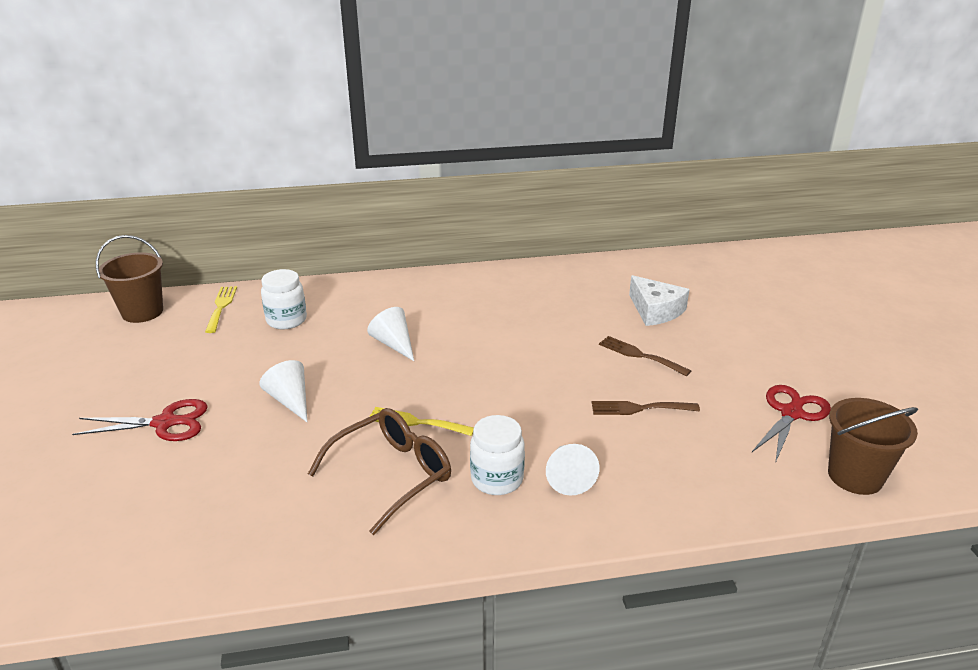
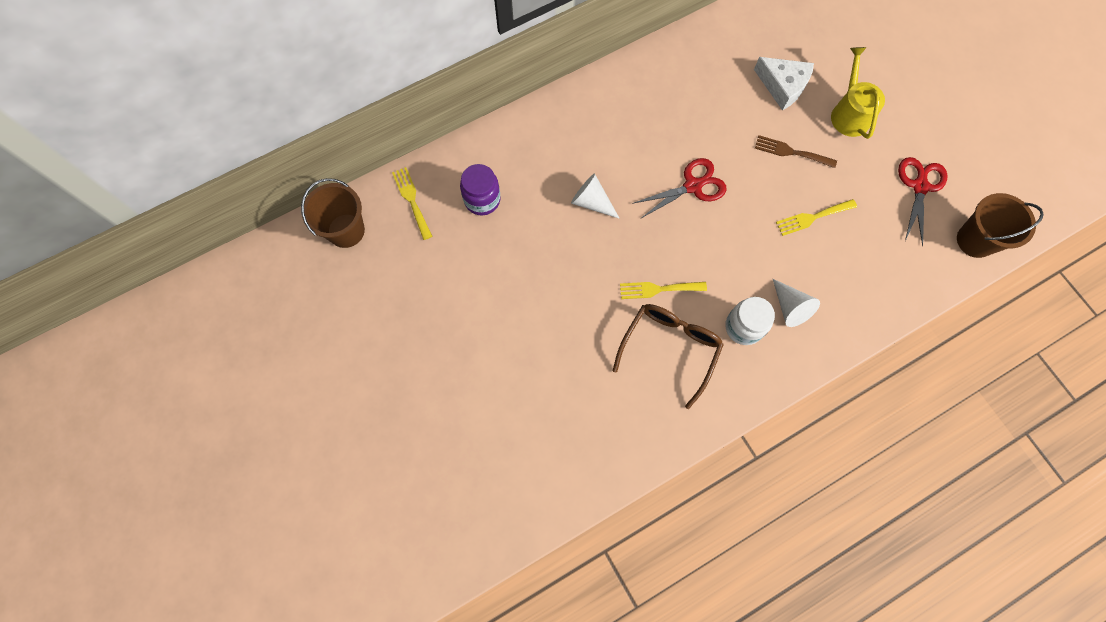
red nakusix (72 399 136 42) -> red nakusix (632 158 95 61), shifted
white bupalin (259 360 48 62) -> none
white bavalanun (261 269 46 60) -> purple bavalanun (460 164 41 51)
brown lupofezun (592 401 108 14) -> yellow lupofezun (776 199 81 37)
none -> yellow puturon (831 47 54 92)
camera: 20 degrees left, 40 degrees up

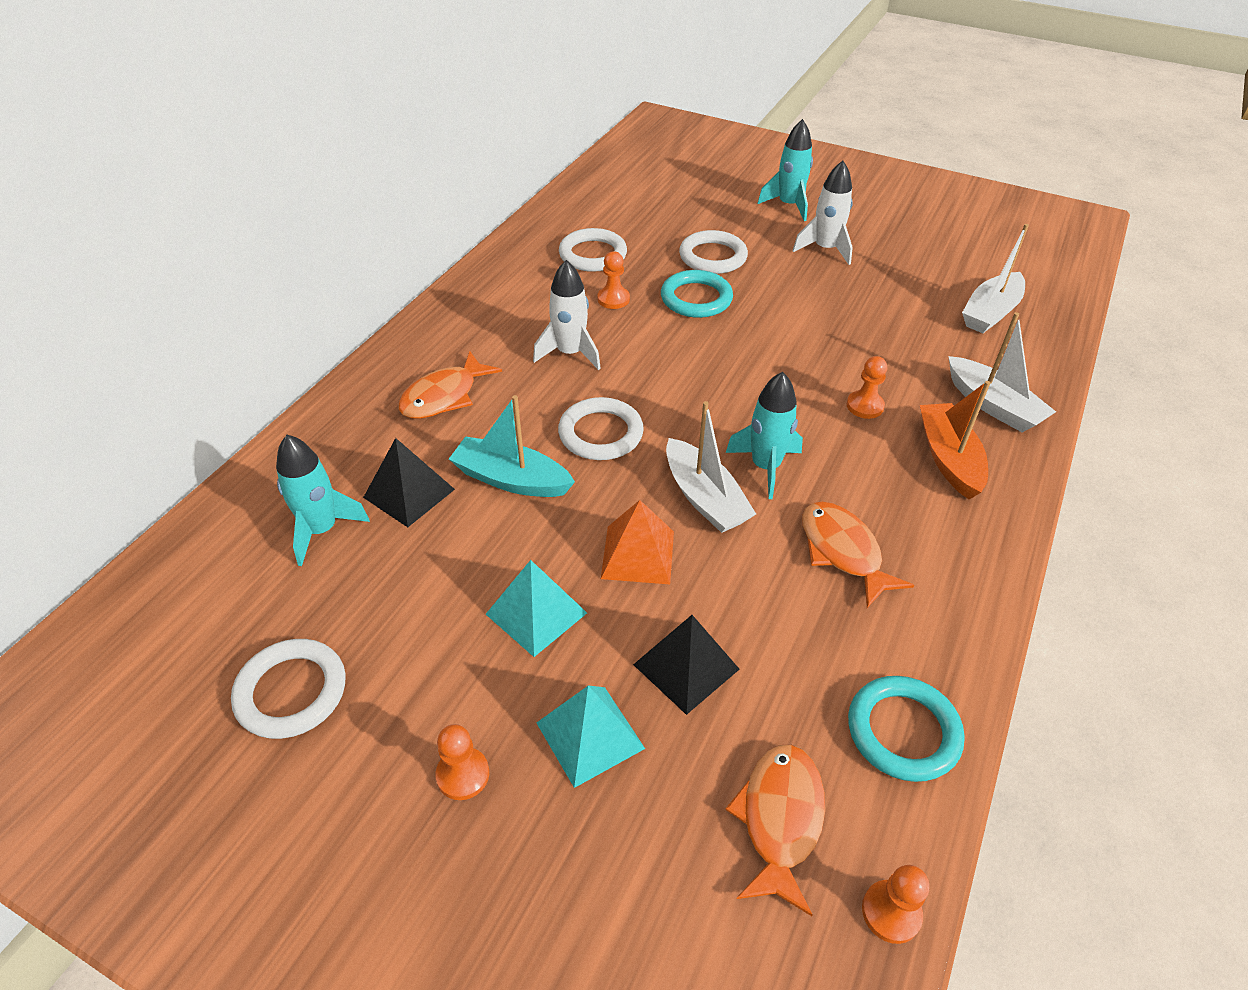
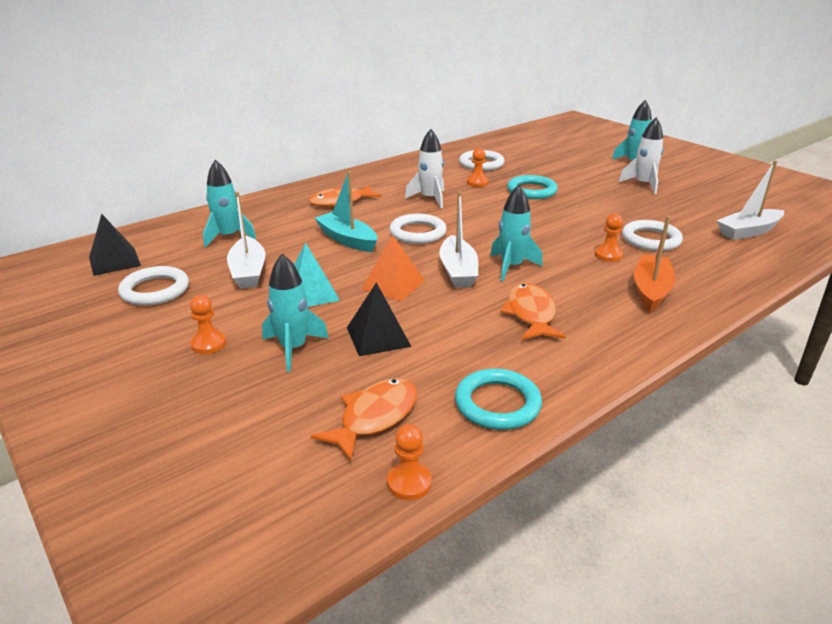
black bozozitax (363 438 92 89) -> black bozozitax (89 214 52 62), shifted
turquoise bozozitax (537 685 108 103) -> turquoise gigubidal (262 254 67 118)
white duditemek (679 230 69 44) -> white duditemek (622 220 61 31), shifted
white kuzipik (948 312 108 120) -> white kuzipik (227 192 39 97), shifted
camera: 25 degrees right, 15 degrees down

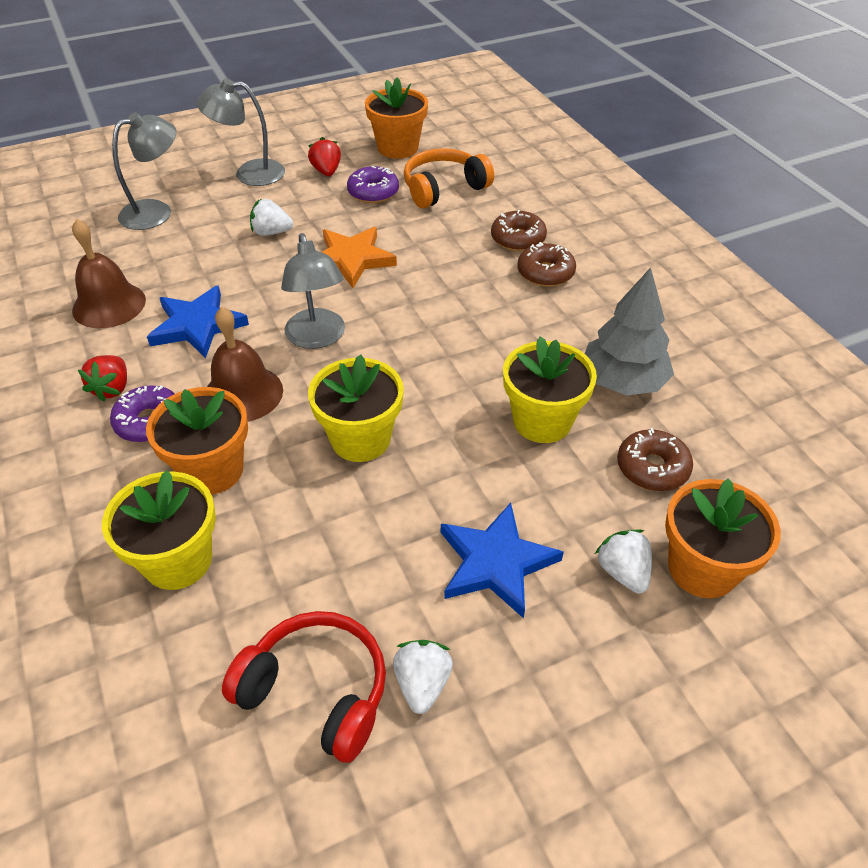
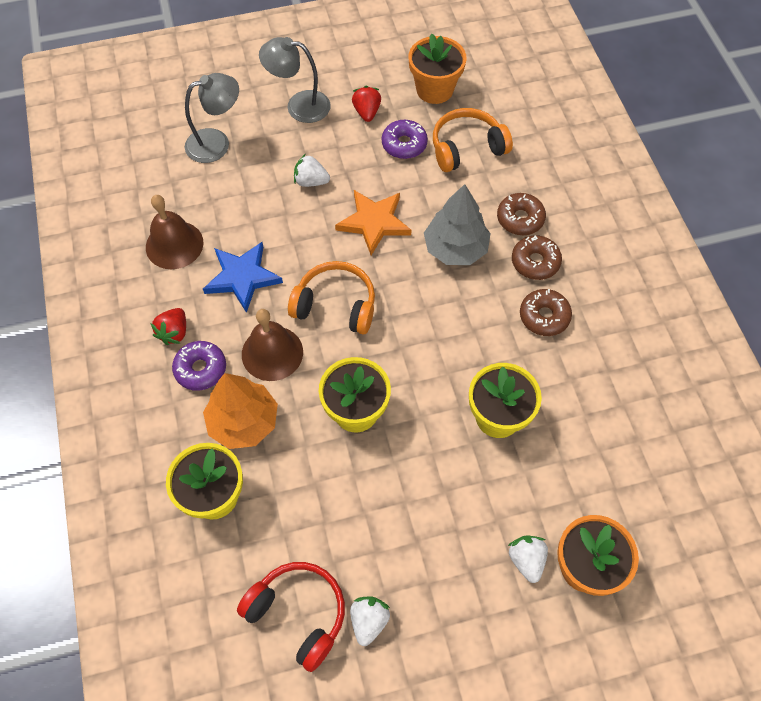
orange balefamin (146 387 102 108) -> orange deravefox (203 373 75 76)
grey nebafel (281 233 64 116) -> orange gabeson (288 261 87 73)
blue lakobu (441 503 123 115) -> none
grey deravefox (585 267 89 128) -> grey deravefox (424 184 67 81), shifted
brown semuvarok (617 428 76 63) -> brown semuvarok (520 289 52 47), shifted
camera: 10 degrees right, 15 degrees up

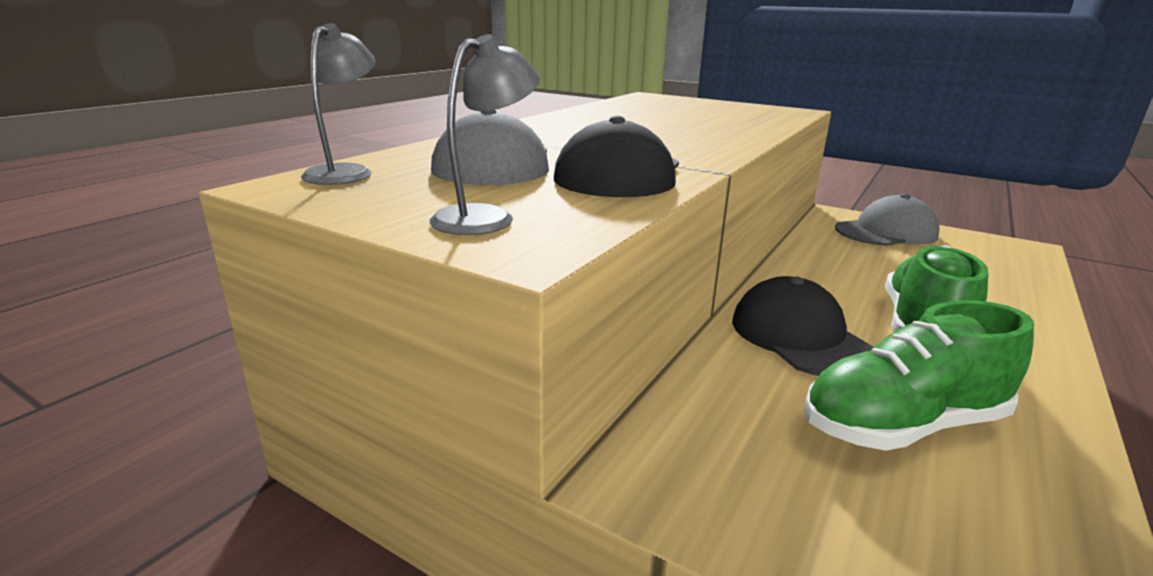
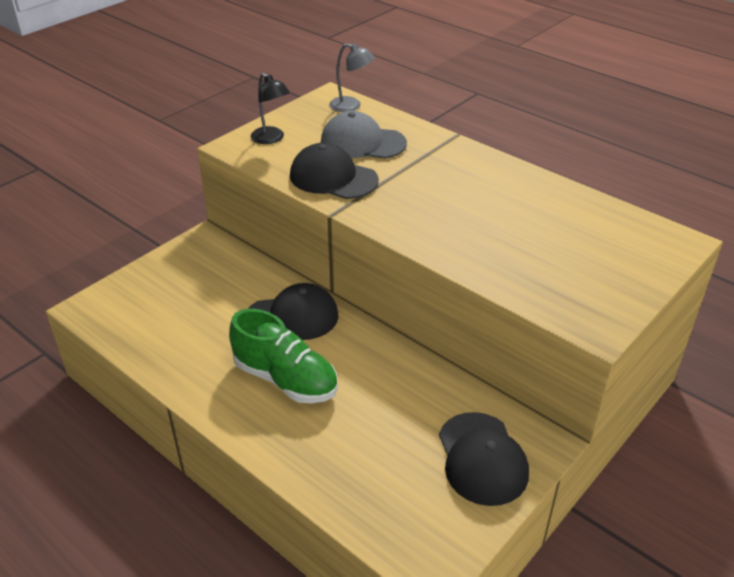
grey nebafel (430 34 110 201) -> black nebafel (251 73 39 71)
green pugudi (804 300 230 151) -> none
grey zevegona (835 194 105 52) -> black zevegona (439 412 90 94)
camera: 100 degrees right, 15 degrees up

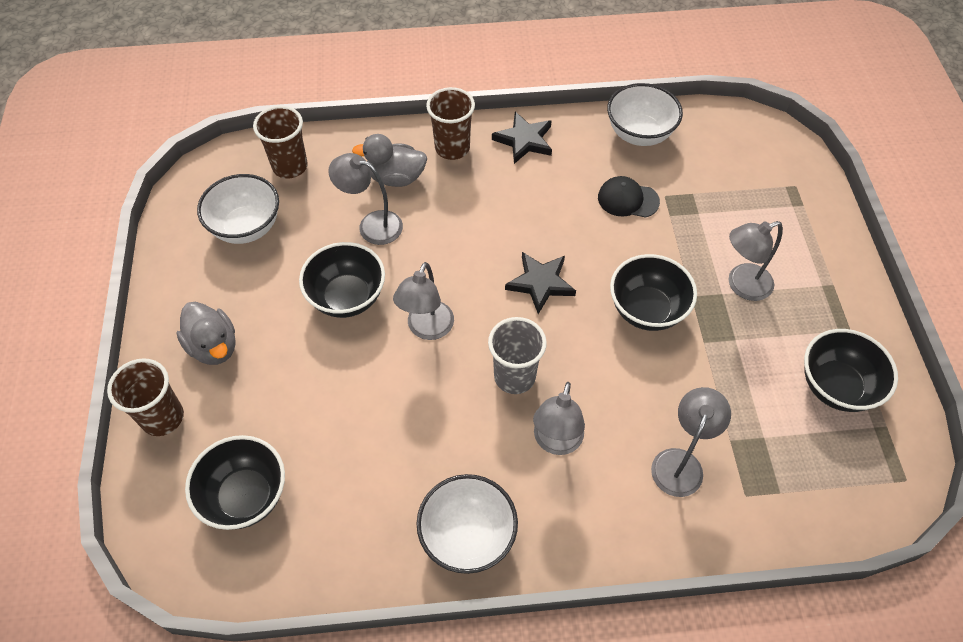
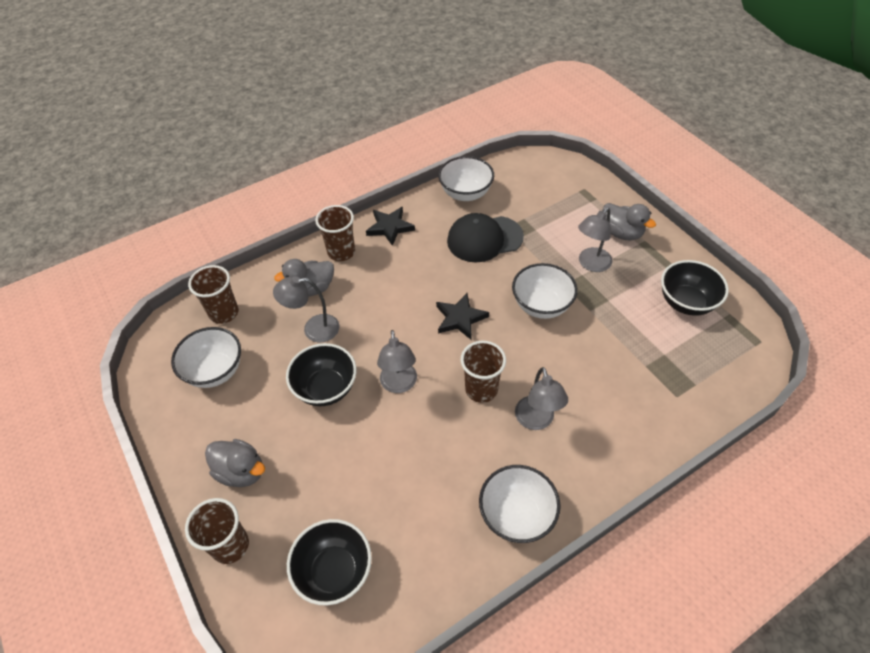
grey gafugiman (488 317 59 77) -> brown gafugiman (461 341 45 62)
black zevegona (598 176 62 42) -> black zevegona (447 213 77 49), x1.66
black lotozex (610 254 87 77) -> white lotozex (512 263 66 56)
grey nebafel (651 387 80 110) -> none
none -> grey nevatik (602 203 54 37)
camera: 25 degrees left, 5 degrees down

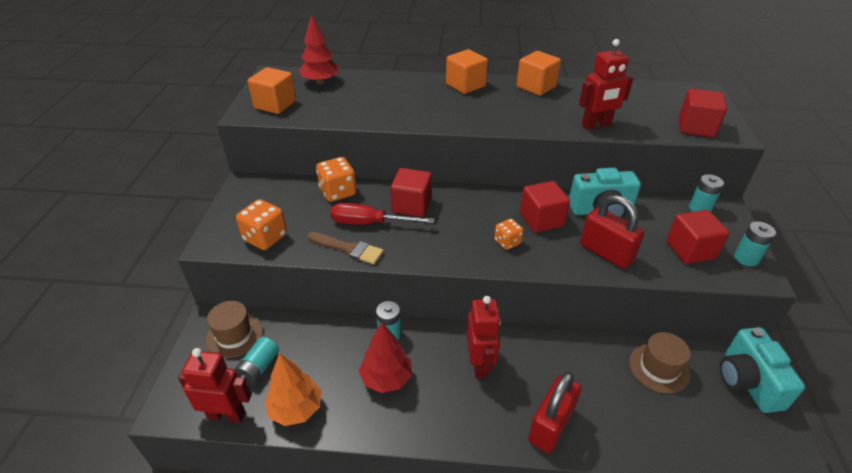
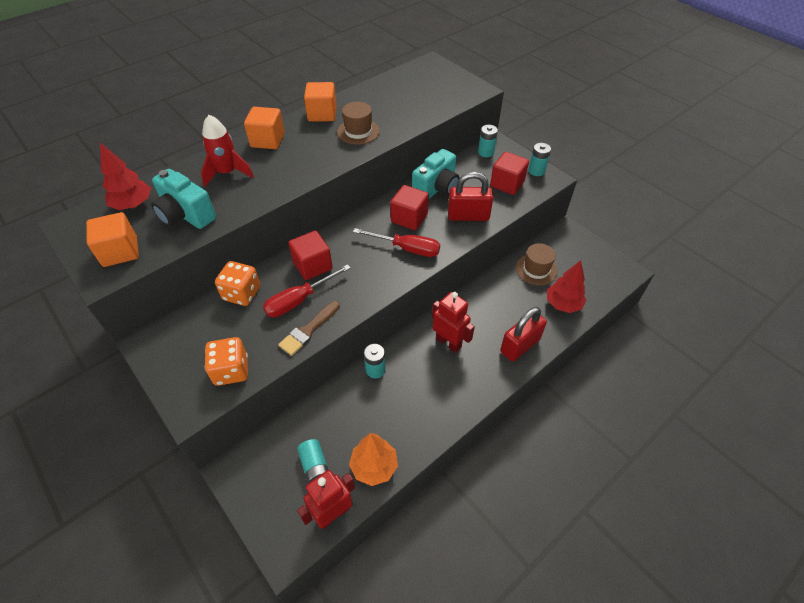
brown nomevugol (206 301 57 57) -> brown nomevugol (337 102 43 43), shifted
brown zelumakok (307 232 76 32) -> brown zelumakok (278 301 62 55), 150 degrees clockwise
red deravefox (359 322 53 71) -> red deravefox (547 260 39 53), shifted
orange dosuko (494 219 30 31) -> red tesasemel (353 228 87 29)
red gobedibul (528 372 53 81) -> red gobedibul (500 307 47 55), 60 degrees clockwise
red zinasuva (579 39 54 91) -> none
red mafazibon (679 88 48 49) -> none
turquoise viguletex (720 327 85 86) -> turquoise viguletex (151 169 65 60), shifted
none -> red gigubidal (201 115 53 72)
camera: 45 degrees left, 10 degrees up

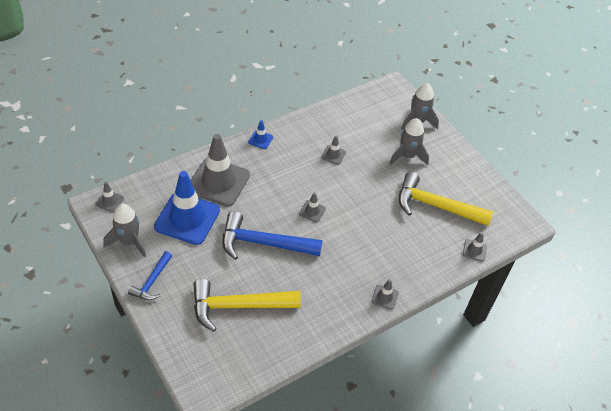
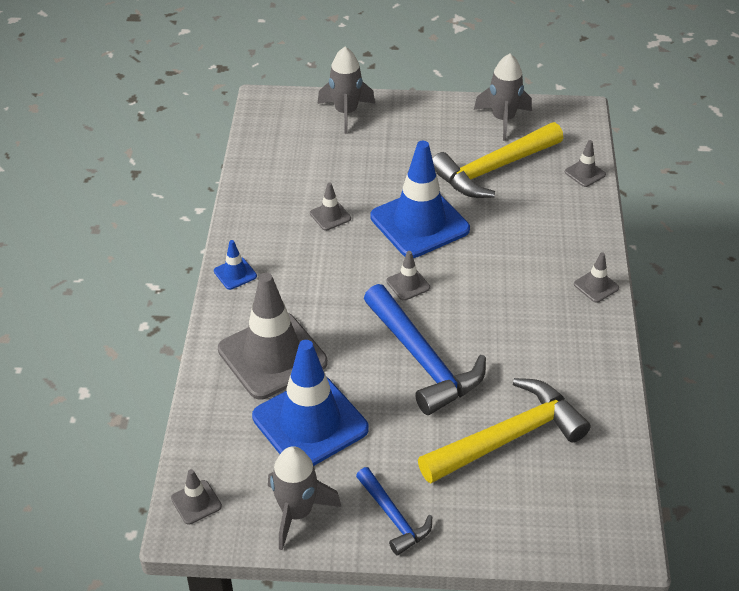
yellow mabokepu (193 279 108 53) -> yellow mabokepu (418 378 173 105), 150 degrees counterclockwise
blue mabokepu (222 211 101 49) -> blue mabokepu (364 284 122 131), 75 degrees counterclockwise
grey gigubidal (389 118 40 47) -> grey gigubidal (474 54 58 87), shifted
none -> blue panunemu (370 141 100 117)
camera: 50 degrees left, 5 degrees down

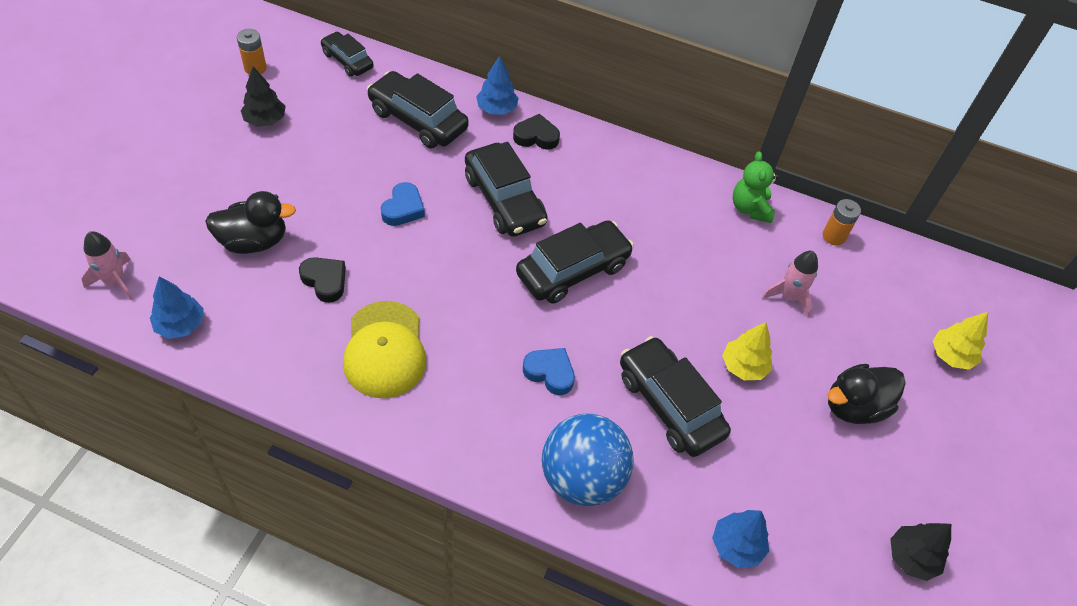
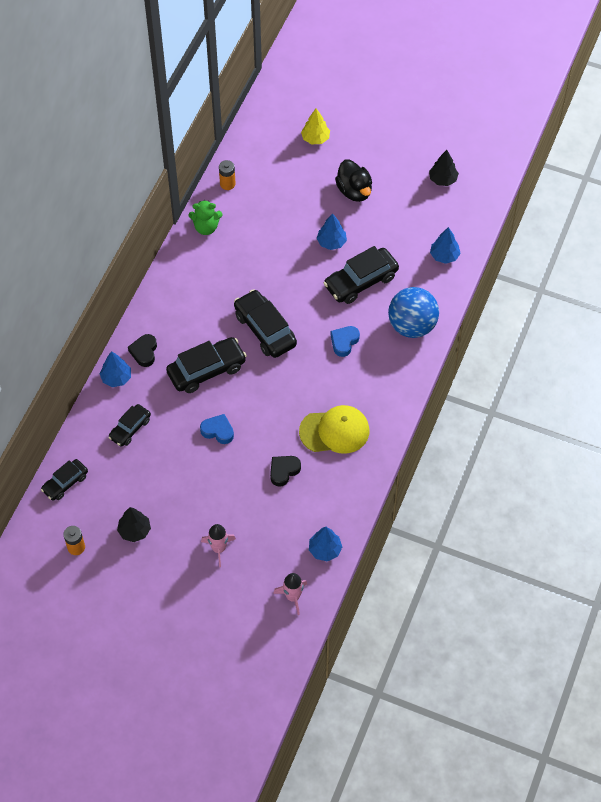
black nevatik (205 191 91 63) -> none
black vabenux (367 71 102 77) -> black vabenux (108 404 43 43), x0.60
yellow deravefox (722 322 50 58) -> blue deravefox (316 213 31 37)
pink gigubidal (762 251 56 67) -> pink gigubidal (201 524 35 43), shifted
camera: 85 degrees left, 5 degrees up

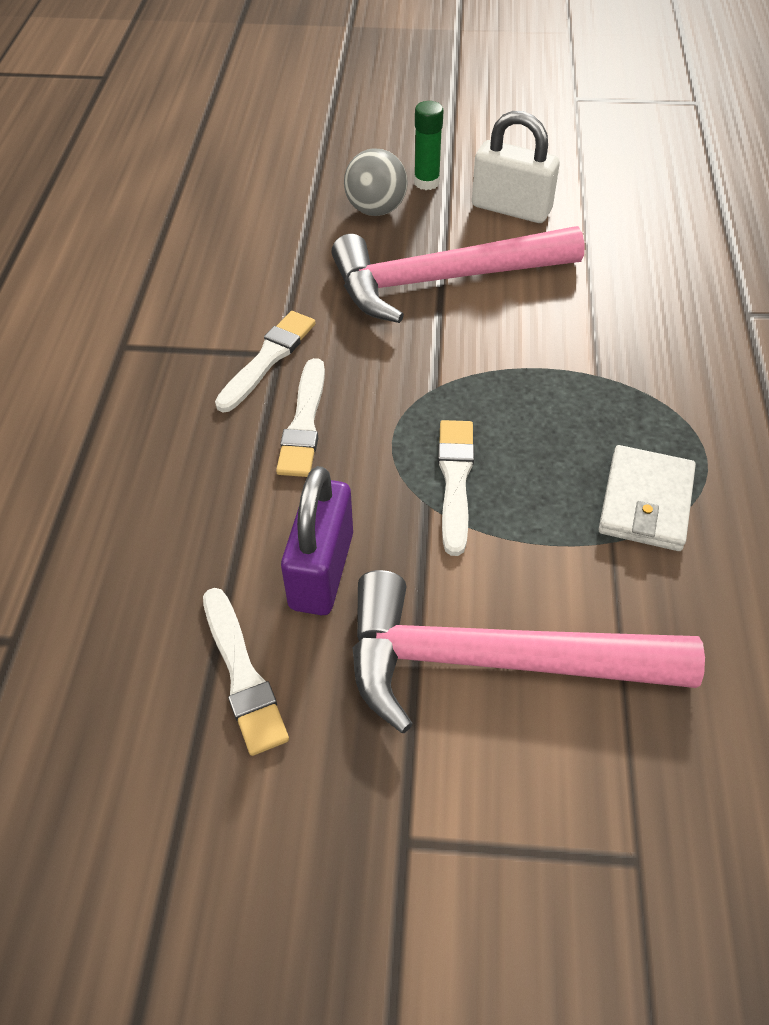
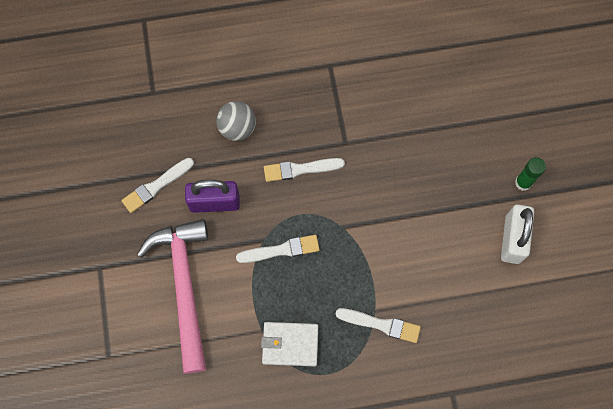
white zelumakok (215 311 100 101) -> white zelumakok (336 308 85 35), shifted
pink mabokepu (332 226 253 97) -> none
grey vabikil (344 148 64 68) -> grey vabikil (216 101 40 40), shifted
camera: 75 degrees right, 20 degrees up

